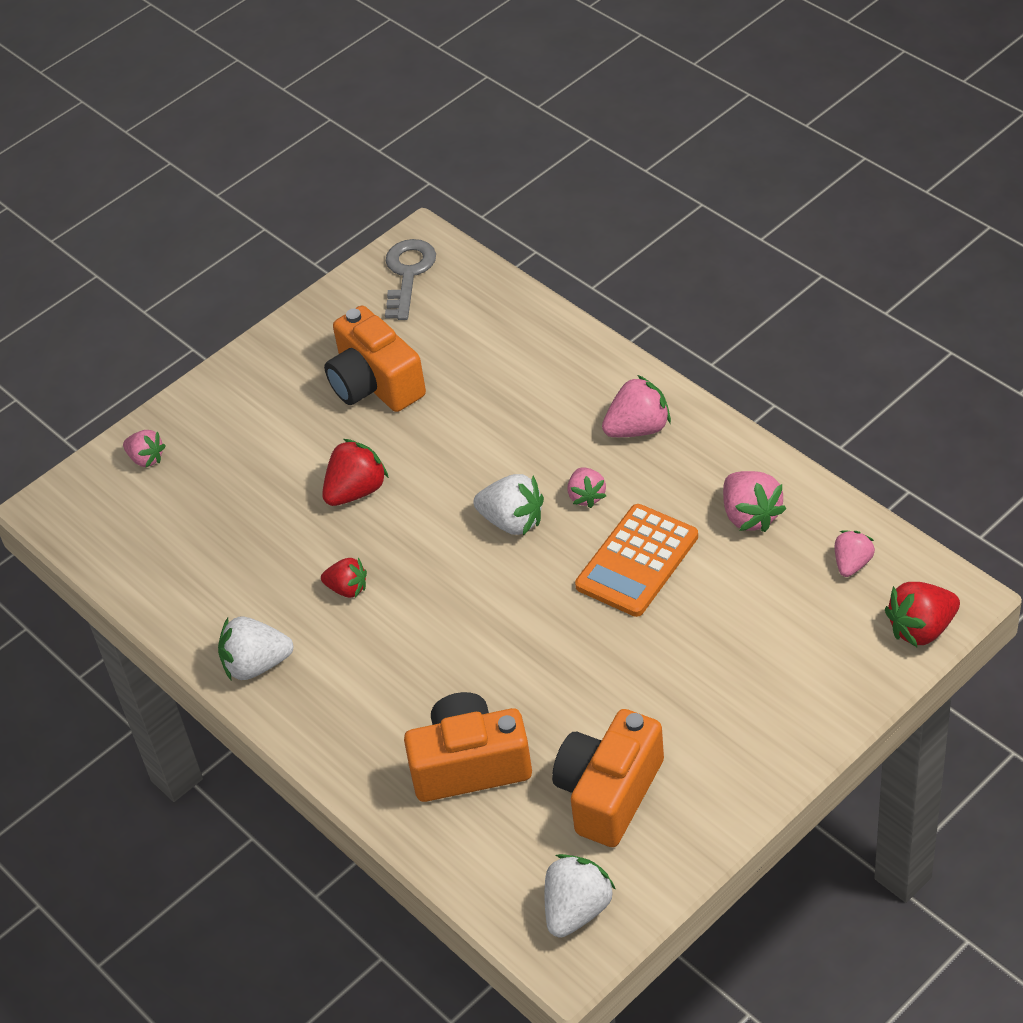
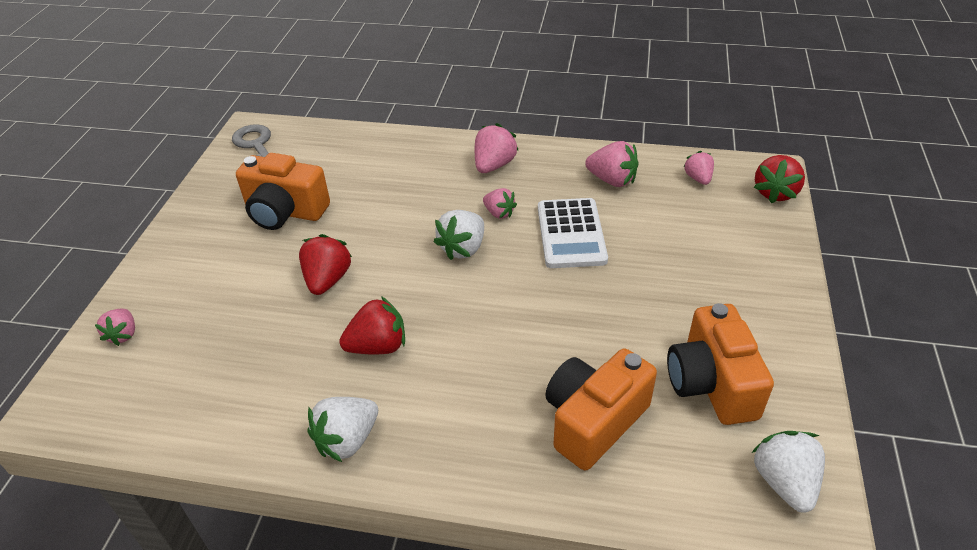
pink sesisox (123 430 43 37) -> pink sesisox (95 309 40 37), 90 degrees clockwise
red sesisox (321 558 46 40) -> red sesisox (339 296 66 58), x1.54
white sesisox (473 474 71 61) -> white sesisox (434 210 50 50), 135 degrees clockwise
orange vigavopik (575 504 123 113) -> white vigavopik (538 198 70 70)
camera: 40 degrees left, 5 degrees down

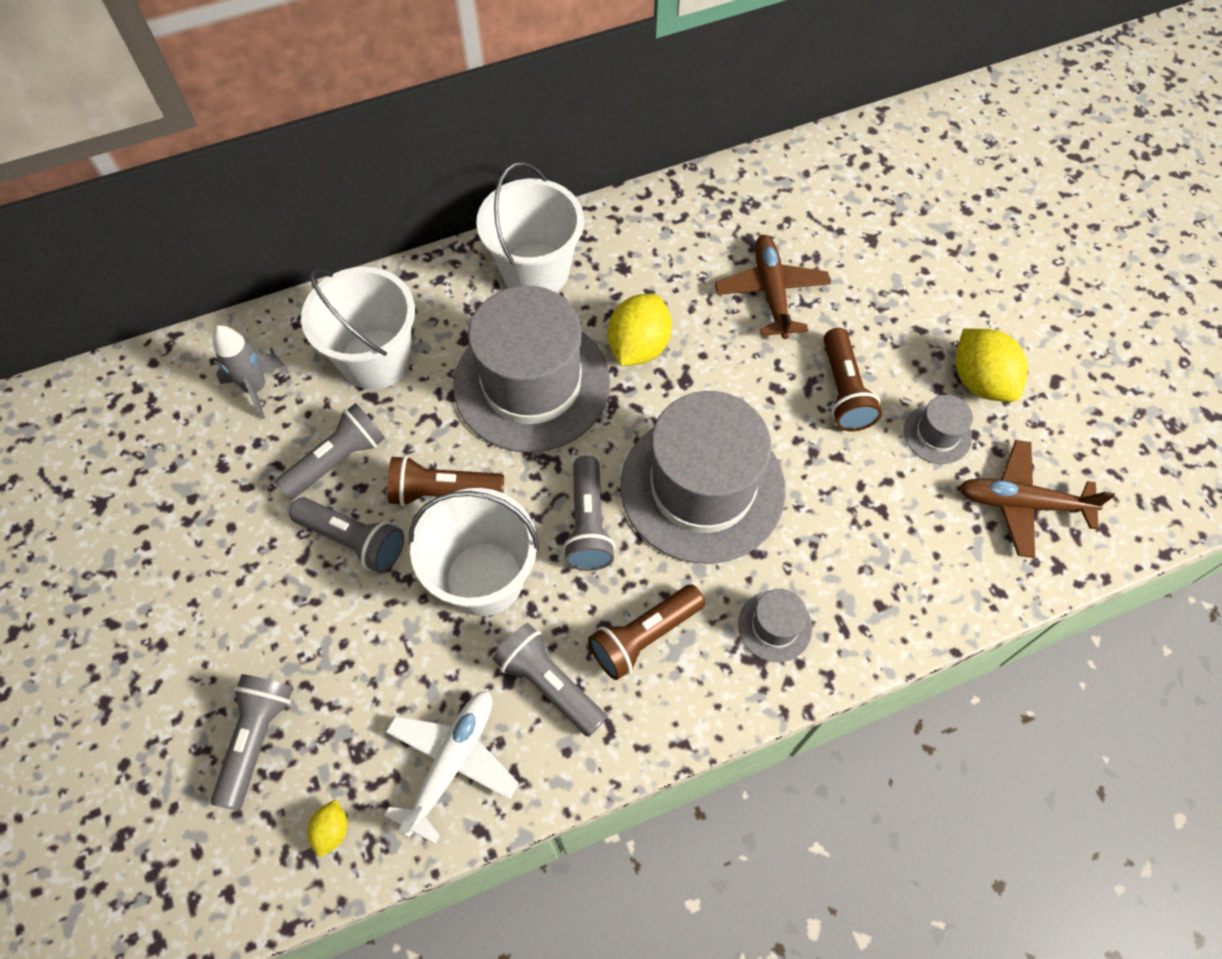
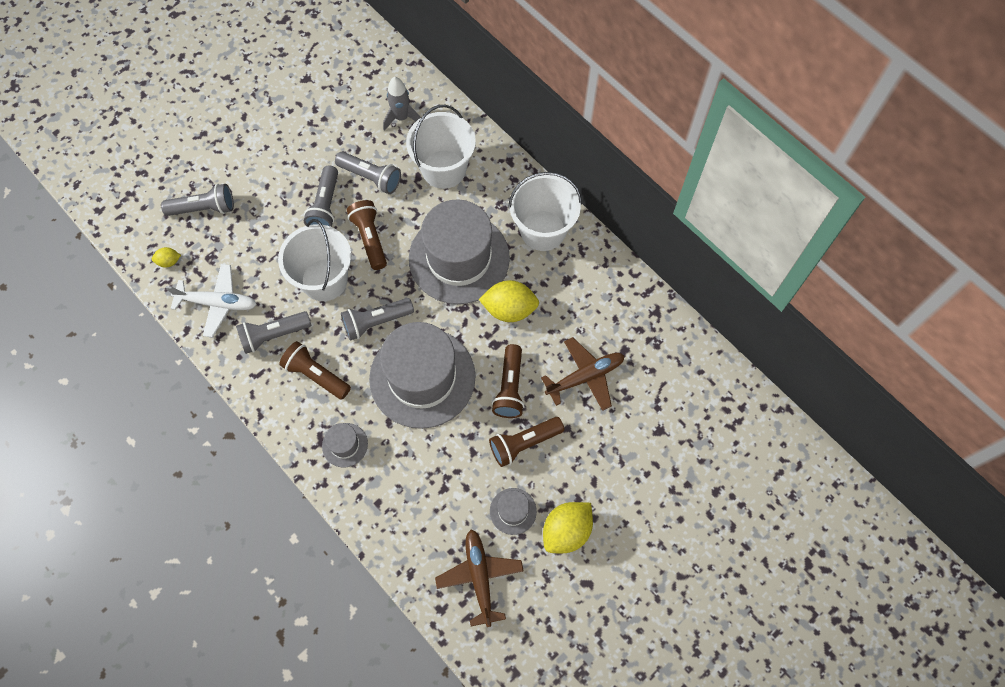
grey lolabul (492 623 115 114) -> grey lolabul (236 311 75 43), 135 degrees counterclockwise
none -> brown lolabul (492 344 32 74)
camera: 70 degrees right, 5 degrees up

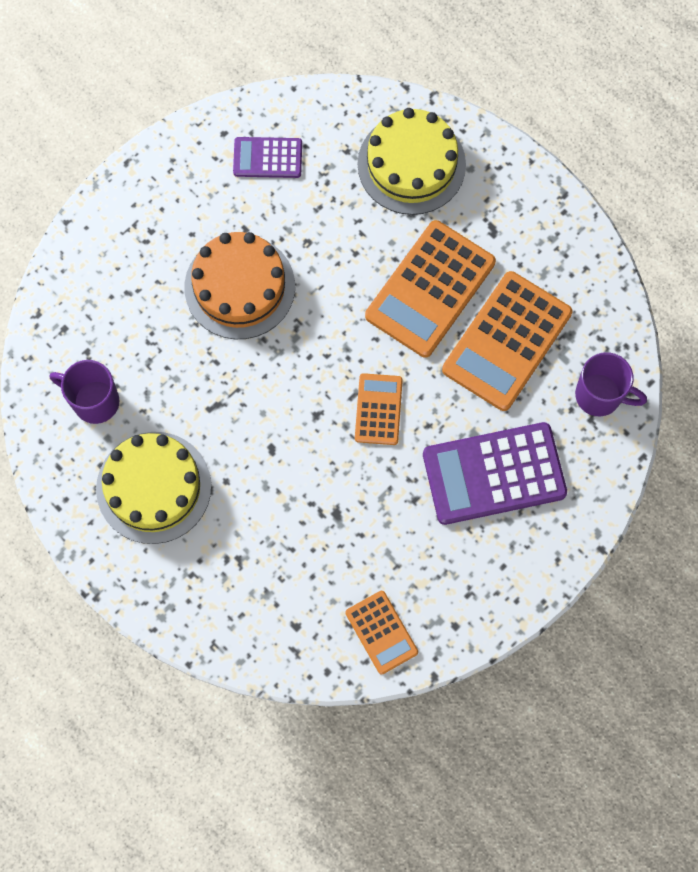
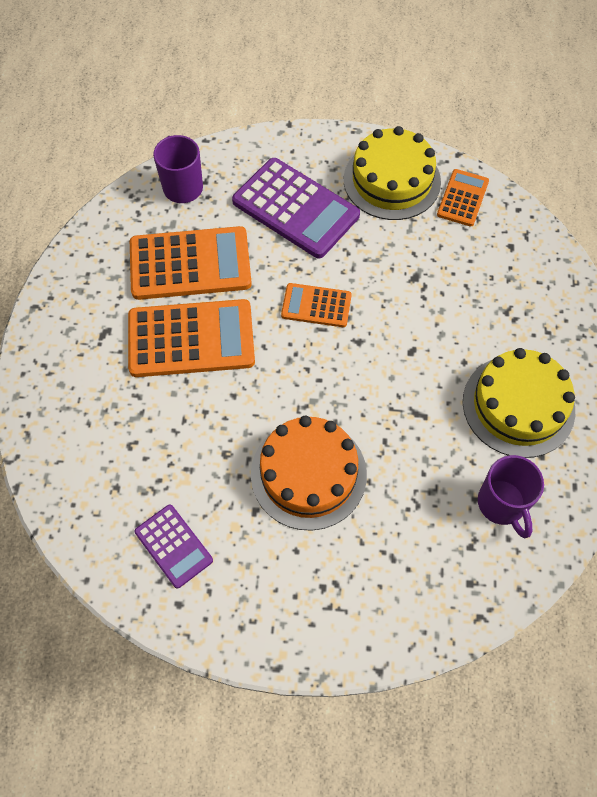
orange vigavopik (355 373 48 72) -> orange vigavopik (281 283 71 44), 45 degrees clockwise
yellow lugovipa (358 108 108 107) -> yellow lugovipa (344 126 97 94), shifted
camera: 130 degrees left, 10 degrees down

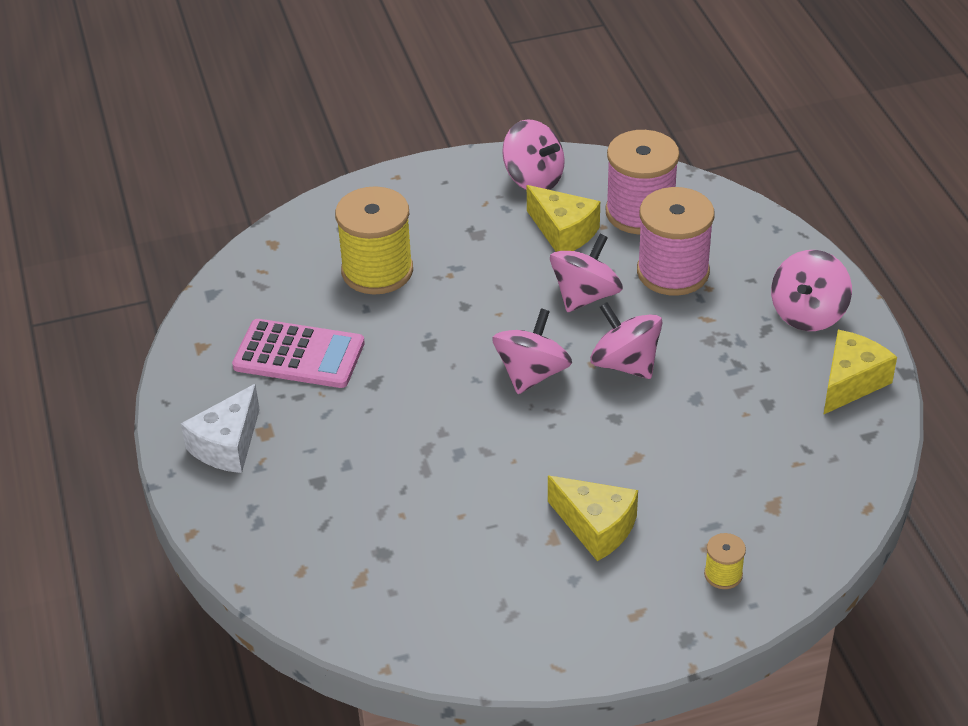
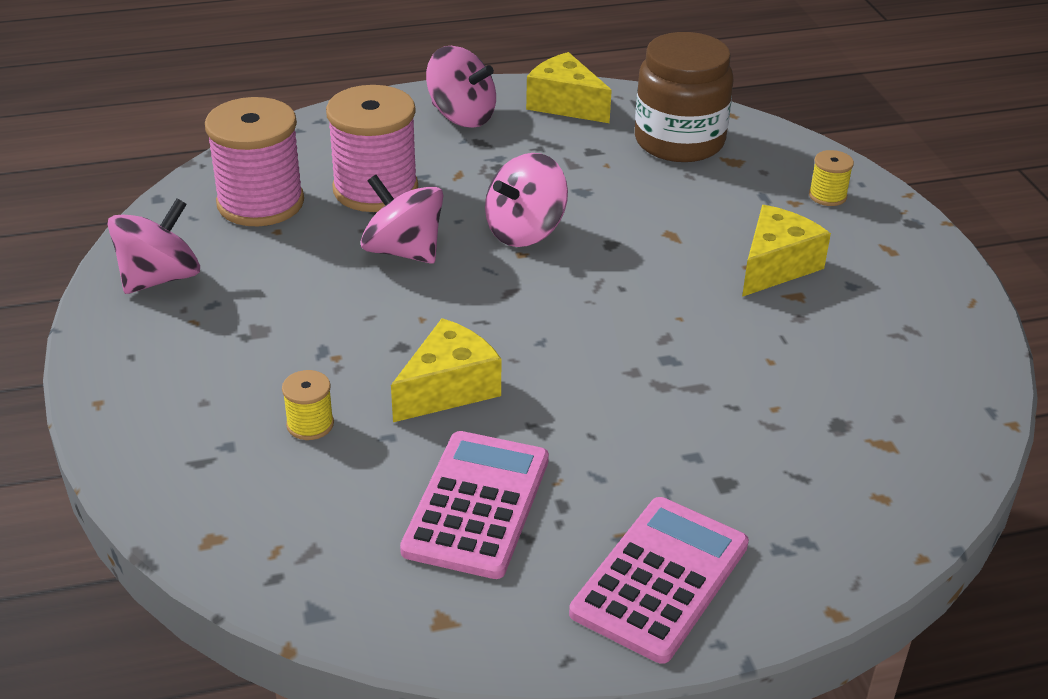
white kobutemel (181 384 79 89) -> pink vigavopik (569 497 180 167)
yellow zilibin (335 186 78 109) -> yellow zilibin (282 370 52 70), x0.45
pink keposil (492 308 80 86) -> none
yellow kobutemel (527 185 73 67) -> yellow kobutemel (391 318 110 104), shifted
none -> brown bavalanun (635 32 99 130)
camera: 90 degrees left, 5 degrees down

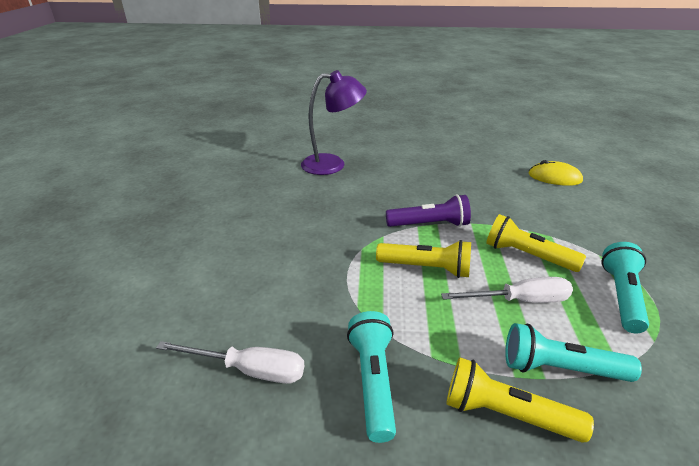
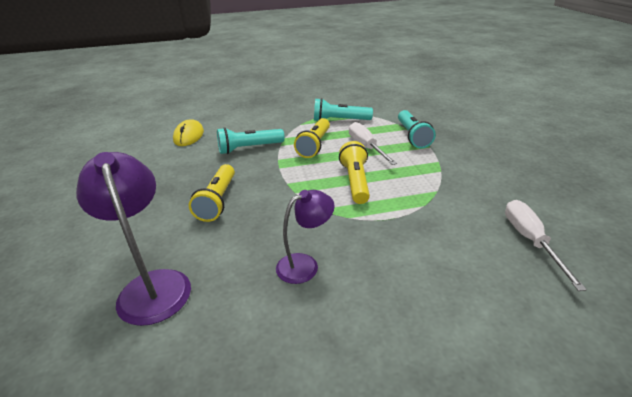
turquoise lolabul (347 311 49 132) -> turquoise lolabul (217 127 68 27), shifted
purple lolabul (386 194 85 33) -> none
yellow lolabul (446 357 148 86) -> yellow lolabul (189 164 46 58), shifted
none -> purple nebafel (276 190 59 94)
camera: 105 degrees left, 0 degrees up

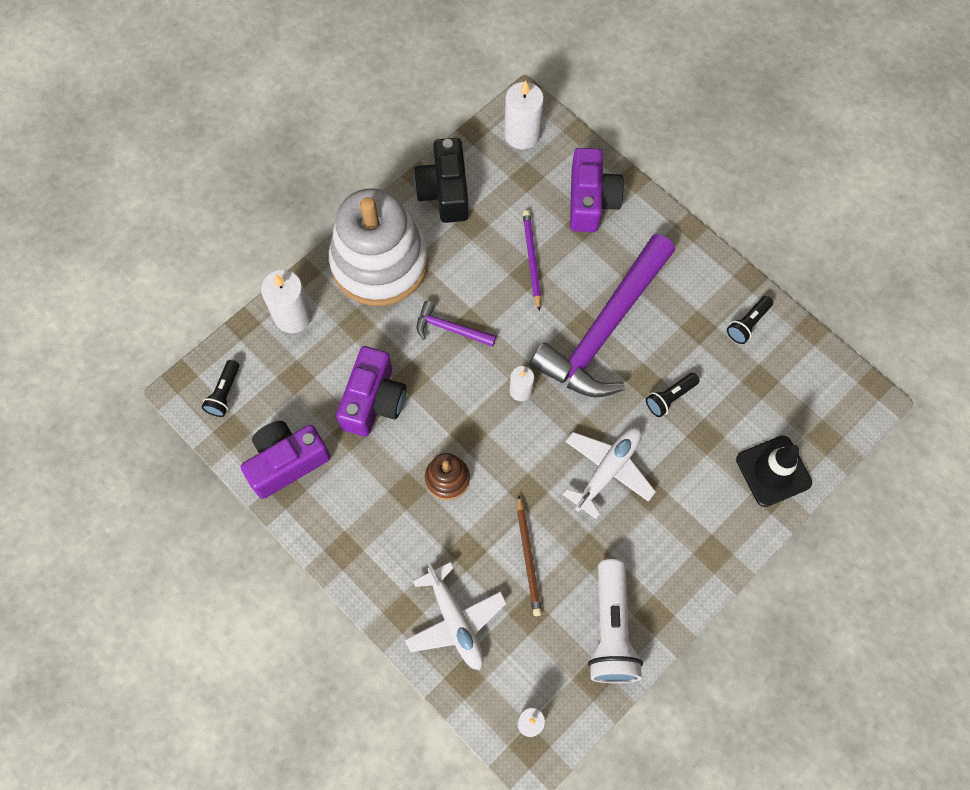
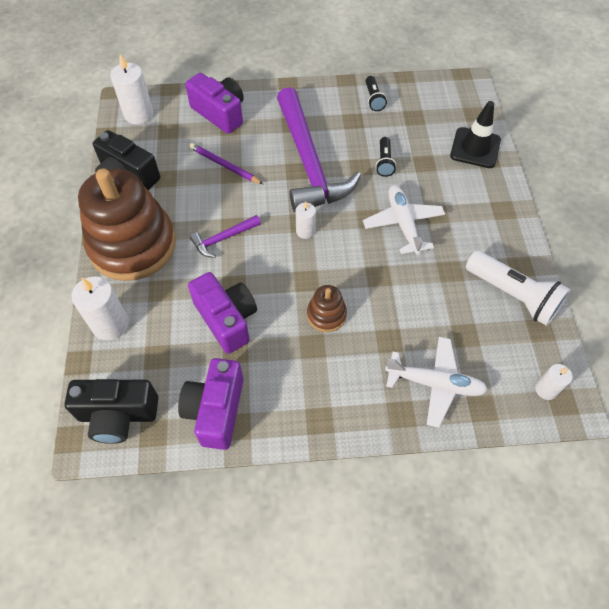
black lolabul (202 360 38 57) -> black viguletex (65 379 93 65)
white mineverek (329 188 99 118) -> brown mineverek (78 169 98 112)
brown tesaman (517 494 25 122) -> none
camera: 50 degrees left, 10 degrees down

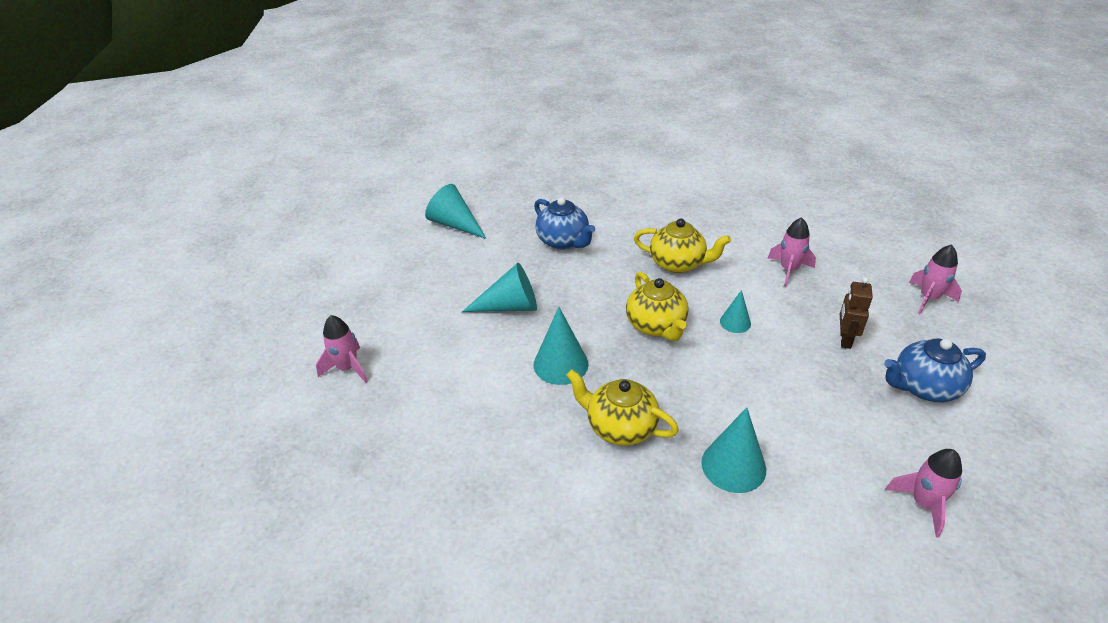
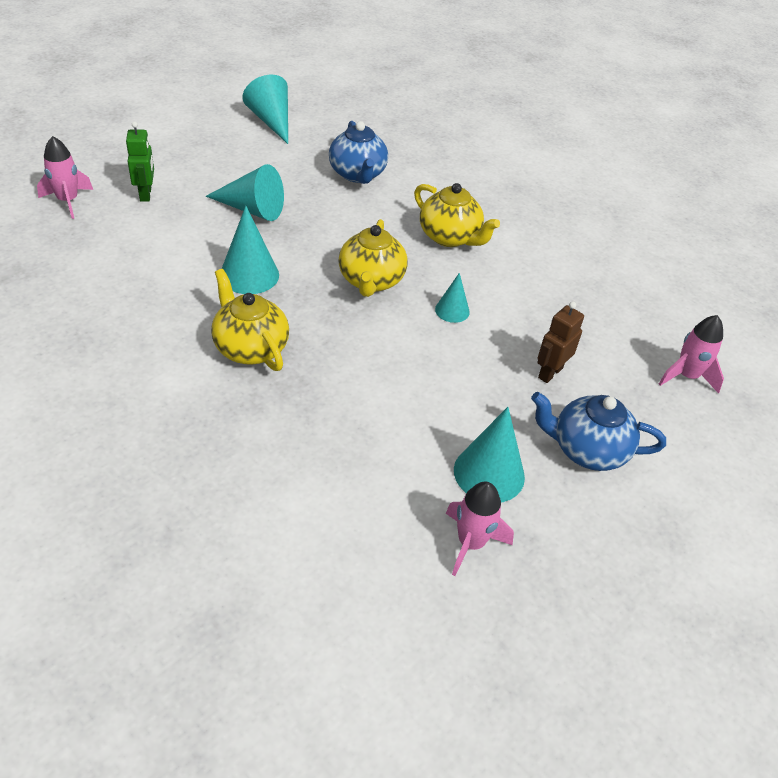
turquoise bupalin (701 407 65 86) -> turquoise bupalin (454 407 71 95), shifted
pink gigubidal (767 217 49 69) -> none
none -> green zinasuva (126 121 28 81)
camera: 20 degrees right, 5 degrees up

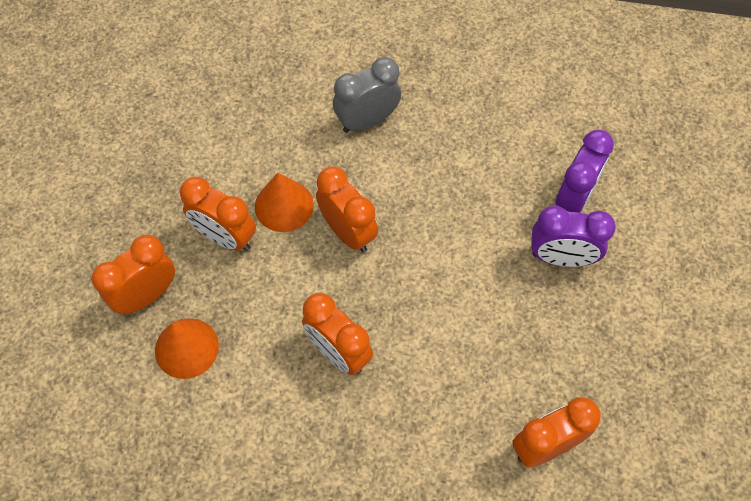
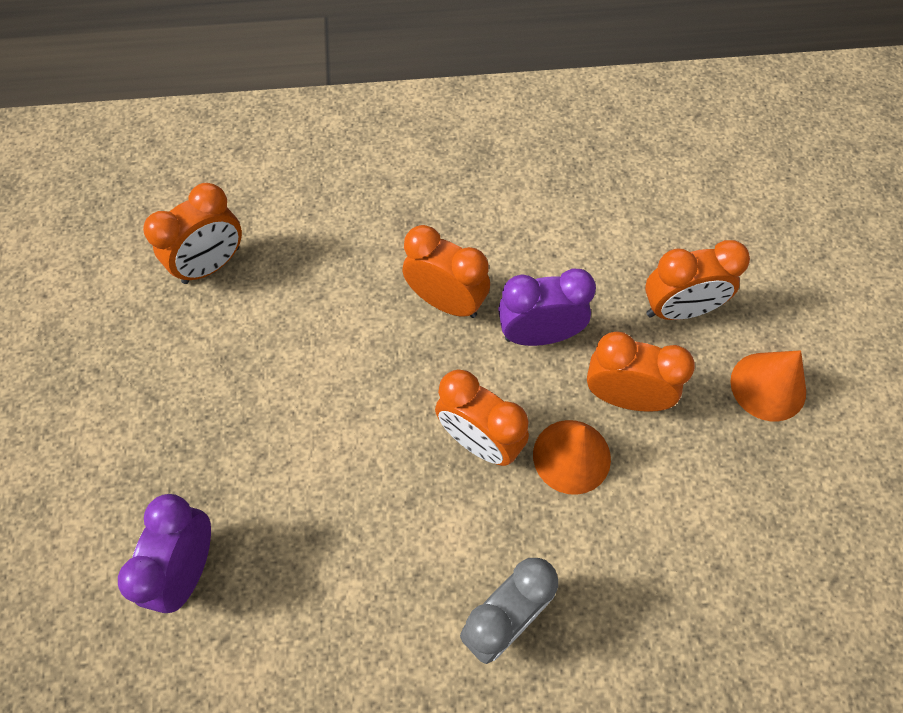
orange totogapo (91 235 84 79) -> orange totogapo (645 240 105 80), 45 degrees clockwise
orange bupalin (155 318 64 61) -> orange bupalin (730 350 76 71), shifted
purple totogapo (531 206 85 61) -> purple totogapo (498 269 98 77), shifted
camera: 165 degrees right, 0 degrees up

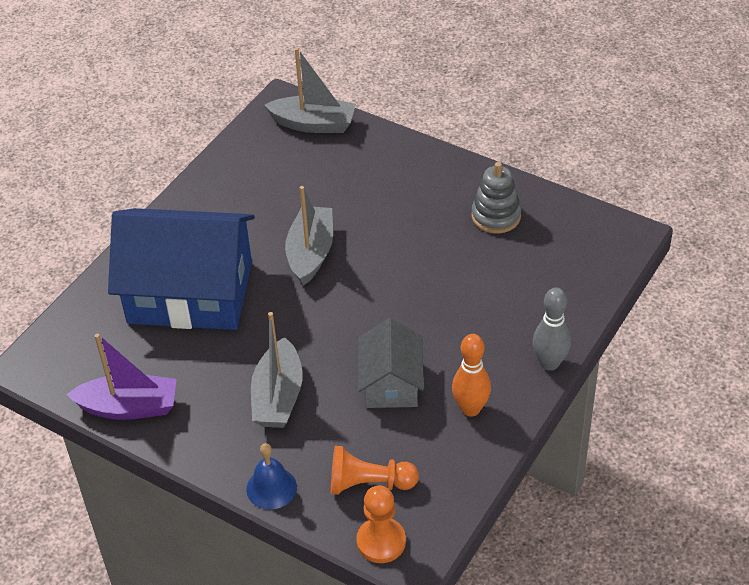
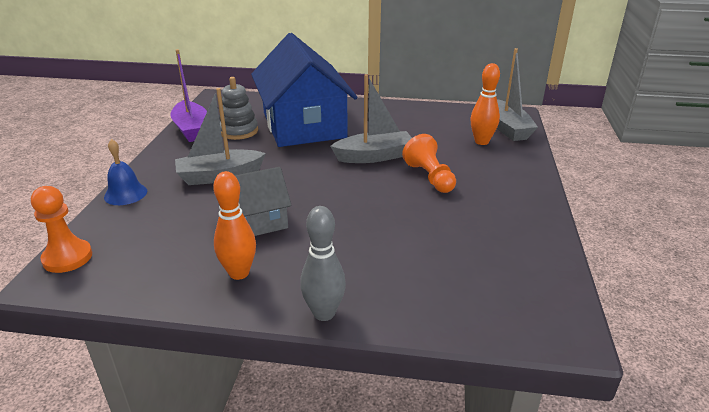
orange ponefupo (331 446 88 49) -> orange ponefupo (402 134 54 59), shifted
grey mineverek (471 162 50 72) -> grey mineverek (219 77 39 63), shifted
none -> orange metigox (471 63 29 82)
camera: 65 degrees right, 15 degrees down

